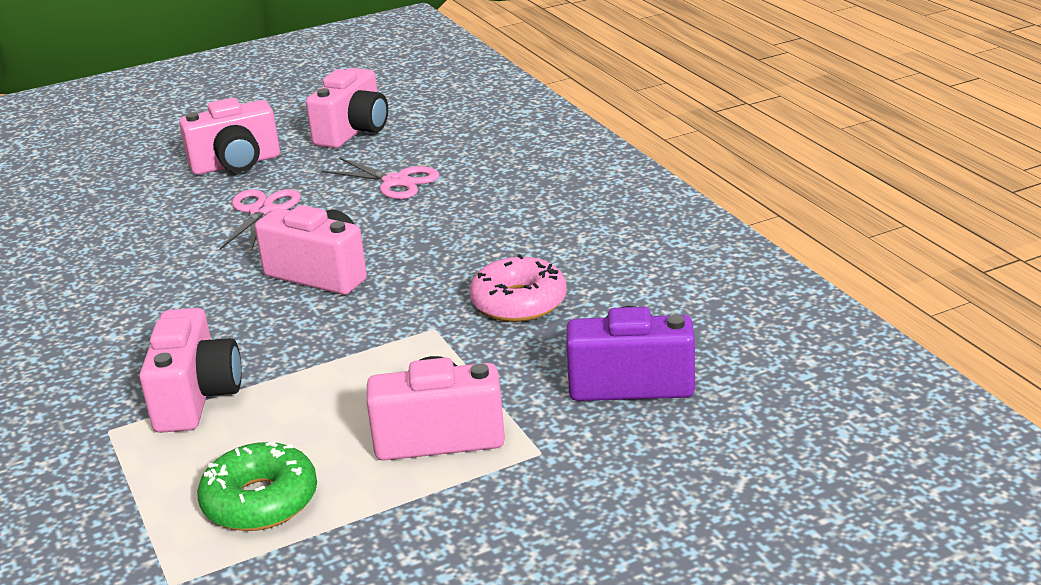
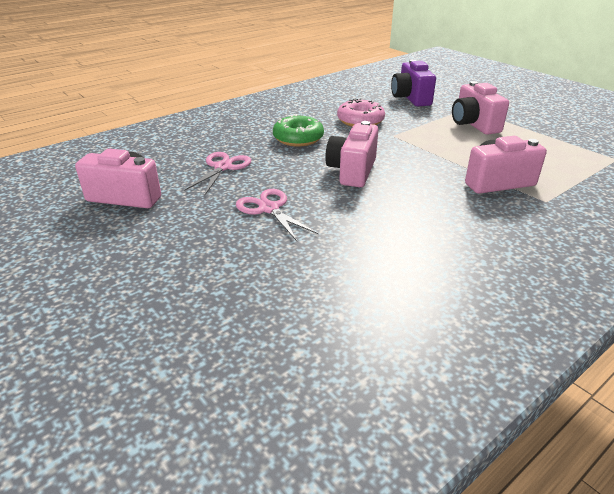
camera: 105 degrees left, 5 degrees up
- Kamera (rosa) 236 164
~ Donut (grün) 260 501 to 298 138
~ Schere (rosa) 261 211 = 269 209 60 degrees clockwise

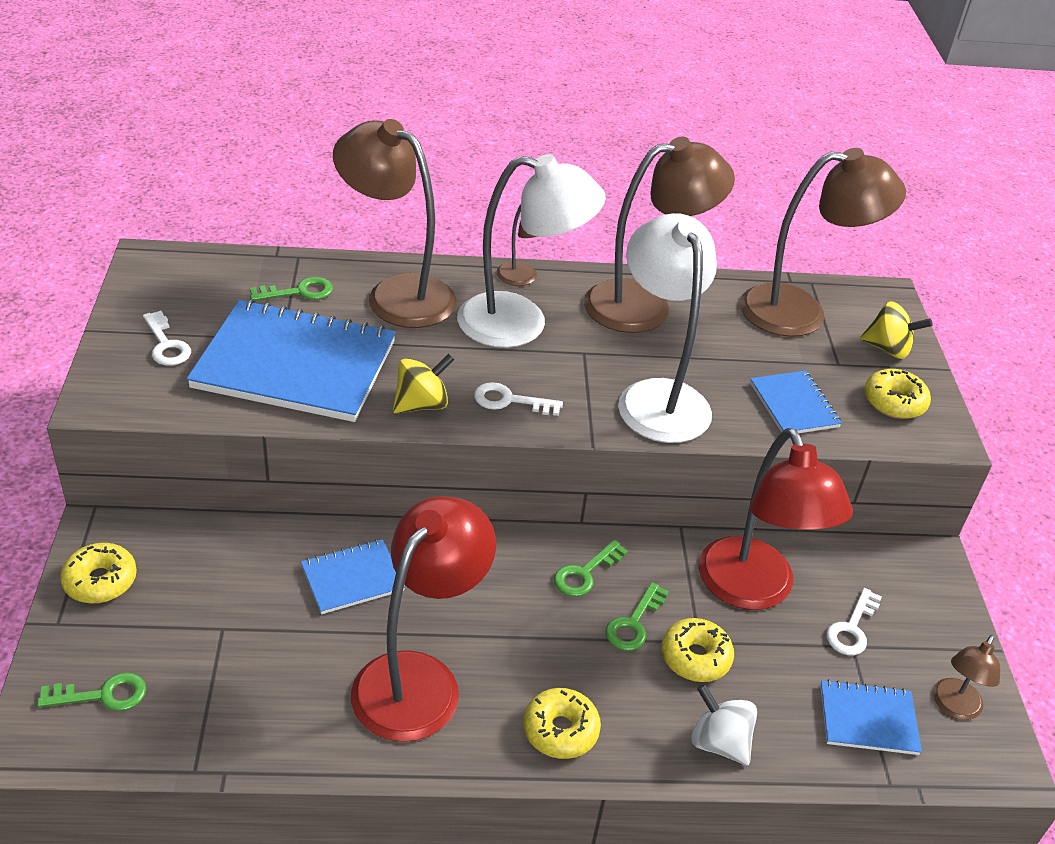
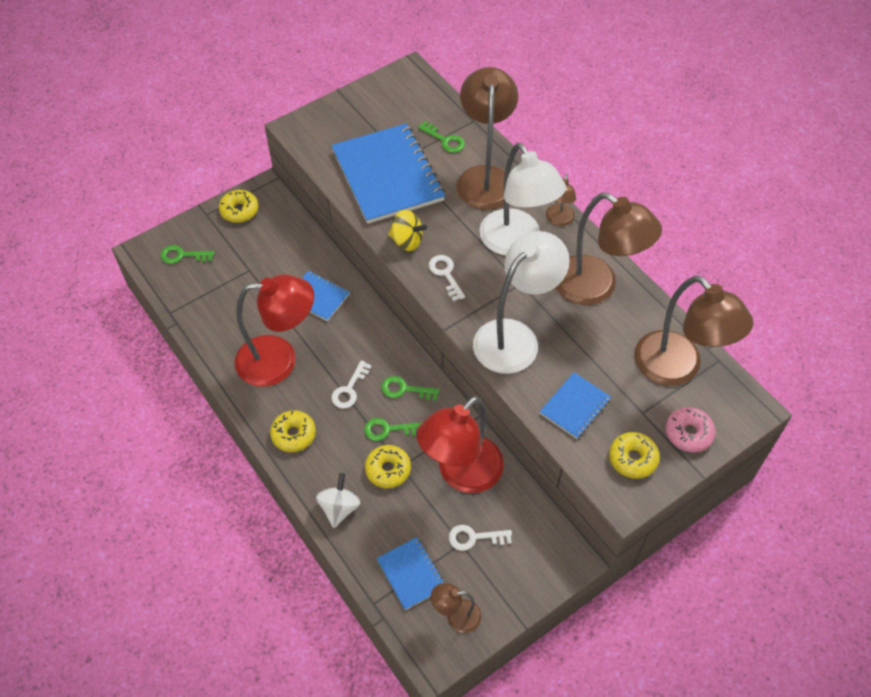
camera: 60 degrees right, 15 degrees up
~ Schlüssel (weiß) 166 344 to 349 389
~ Kreisel (gelb) 888 349 to Donut (rosa) 688 433
~ Schlüssel (grün) 102 695 = 182 255 135 degrees clockwise

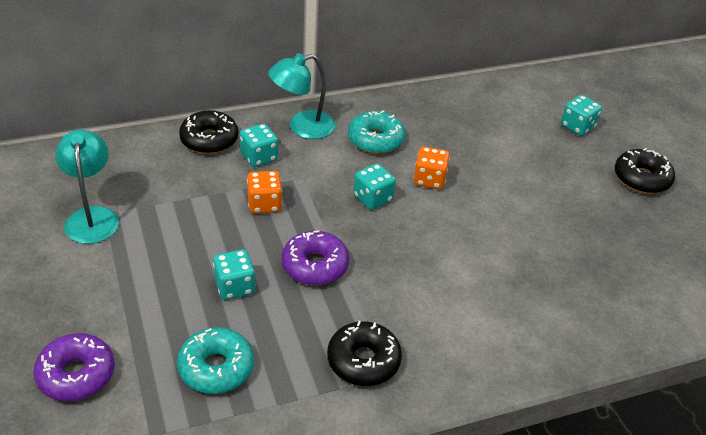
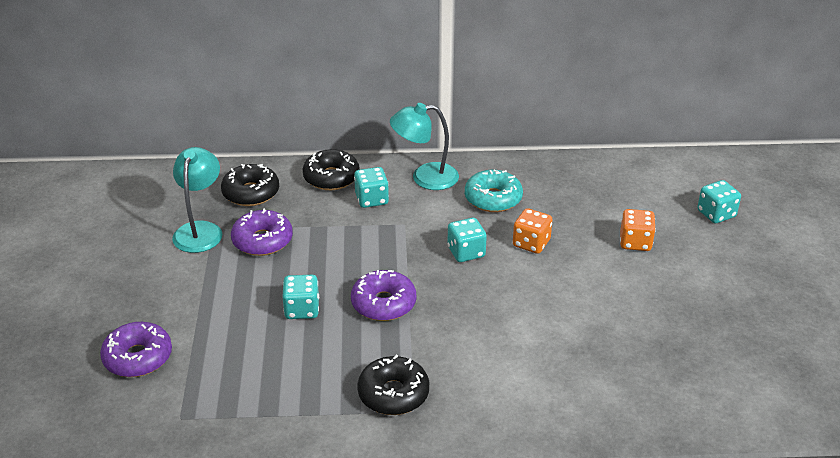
camera: 20 degrees right, 5 degrees down
- Donut (türkis) 216 368
+ Donut (lila) 262 241
~ Spielwürfel (orange) 264 204 to 635 242
~ Donut (schwarz) 641 179 to 251 193

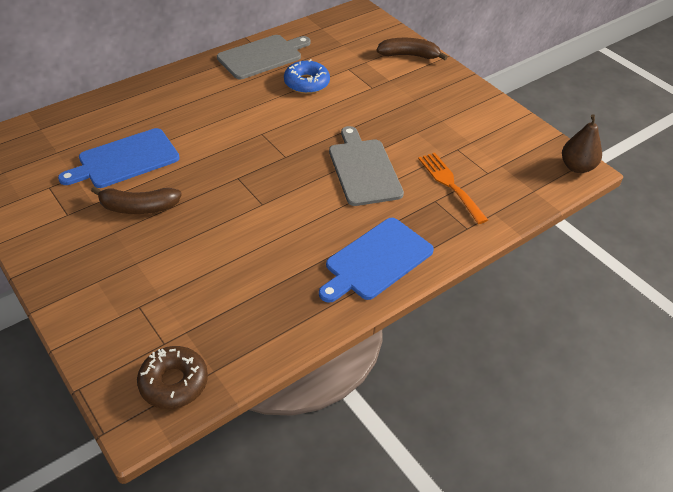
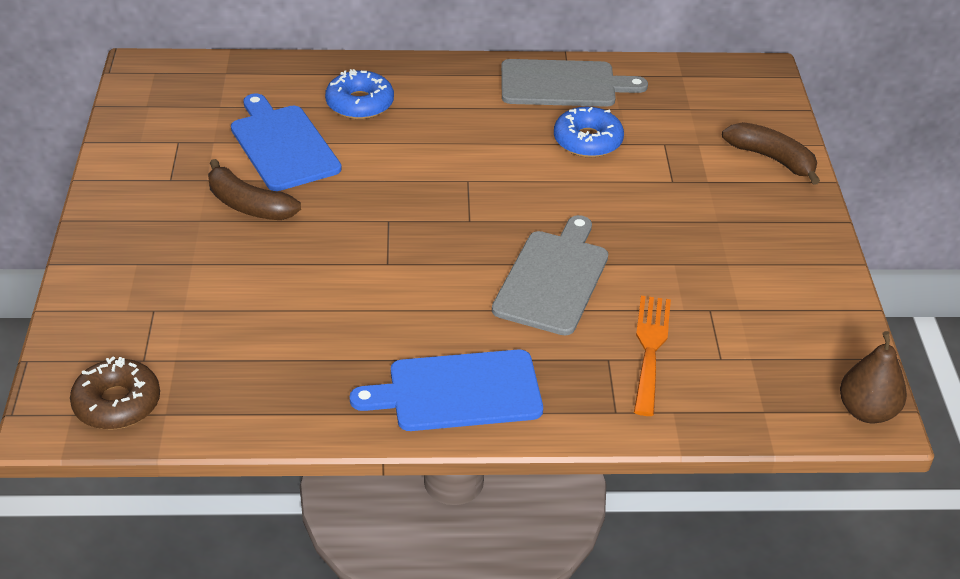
camera: 35 degrees right, 5 degrees down
+ Donut (blau) 360 104
~ Schneidebrett (blau) 125 160 = 282 145 60 degrees clockwise

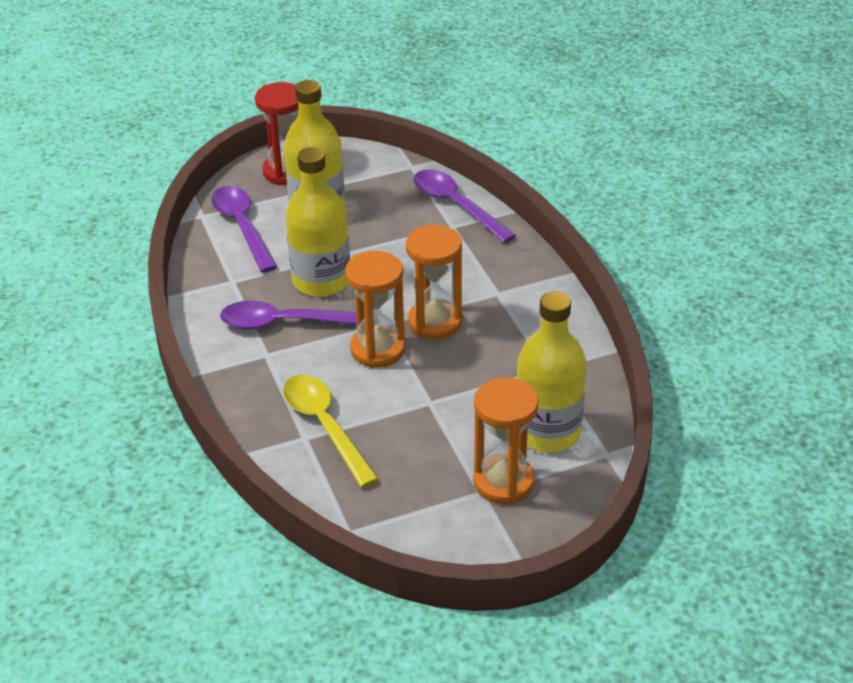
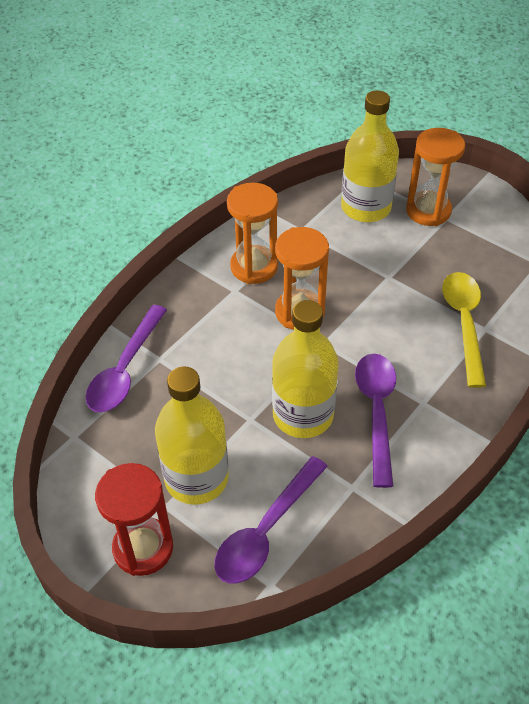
camera: 120 degrees left, 10 degrees up
~ Sanduhr (orange) 378 349 to 254 267
~ Löffel (lila) 285 323 = 376 411 150 degrees counterclockwise
~ Löffel (gelb) 325 426 = 464 322 150 degrees clockwise

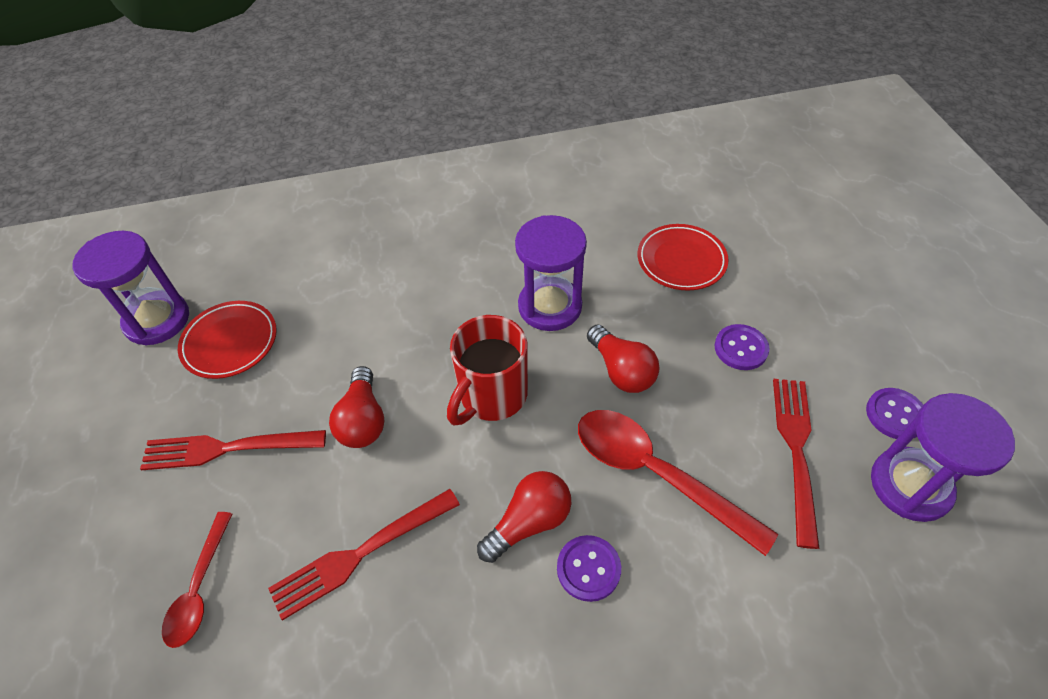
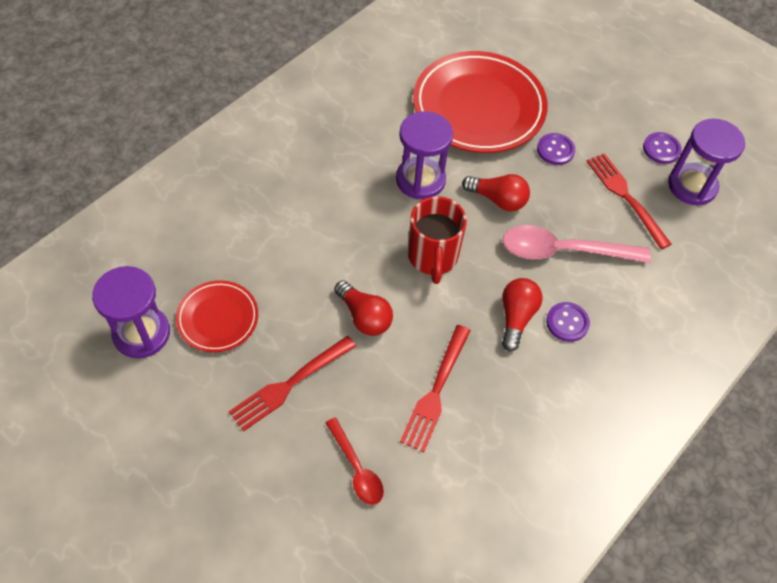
camera: 40 degrees left, 5 degrees up
~ Löffel (rot) 655 473 to Löffel (rosa) 562 251
~ Teller (rot) 681 260 = 478 107 x1.94

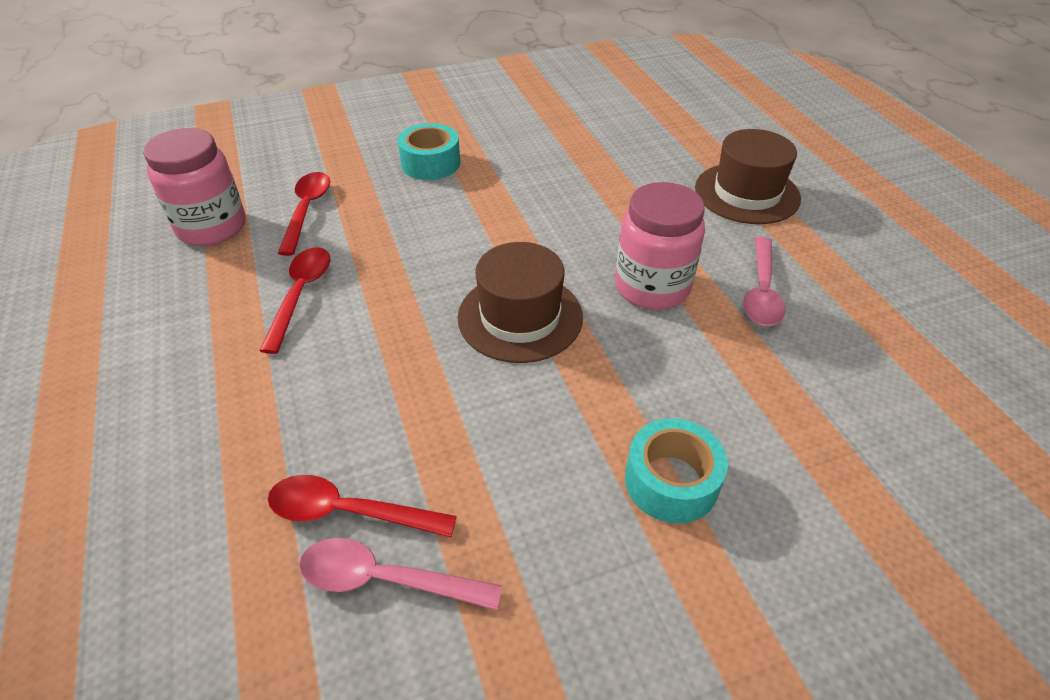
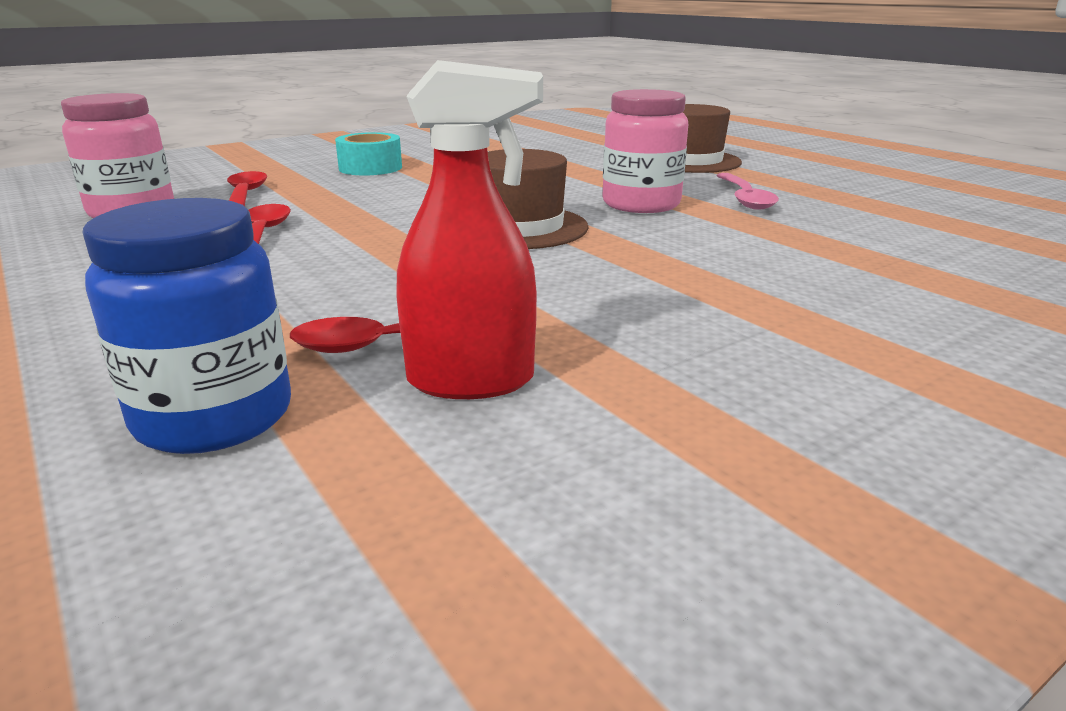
camera: 15 degrees left, 20 degrees down
- Klebeband (türkis) 671 481
+ Einmachglas (blau) 214 417
~ Löffel (rosa) 386 579 to Sprühflasche (rot) 472 381

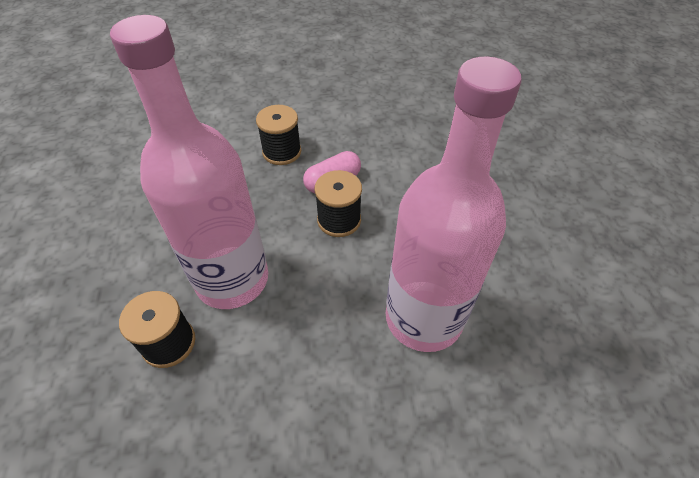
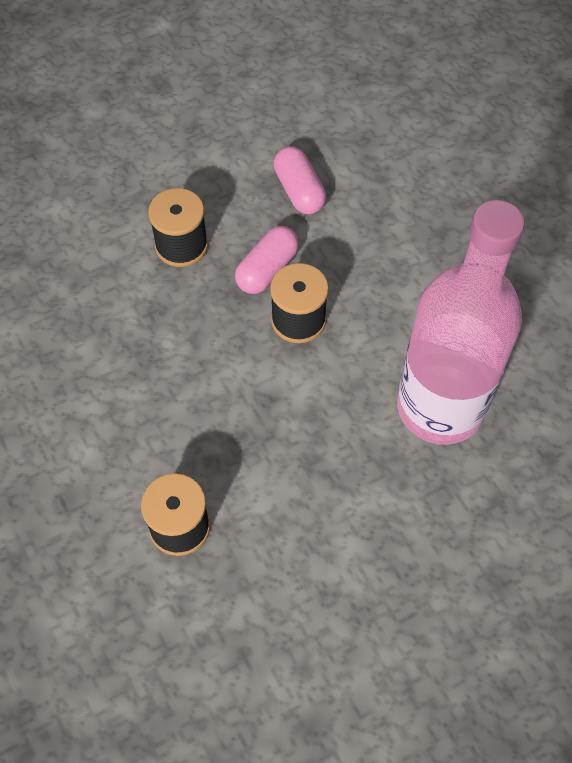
camera: 20 degrees left, 10 degrees up
- Flasche (rosa) 232 279
+ Kapsel (rosa) 299 191

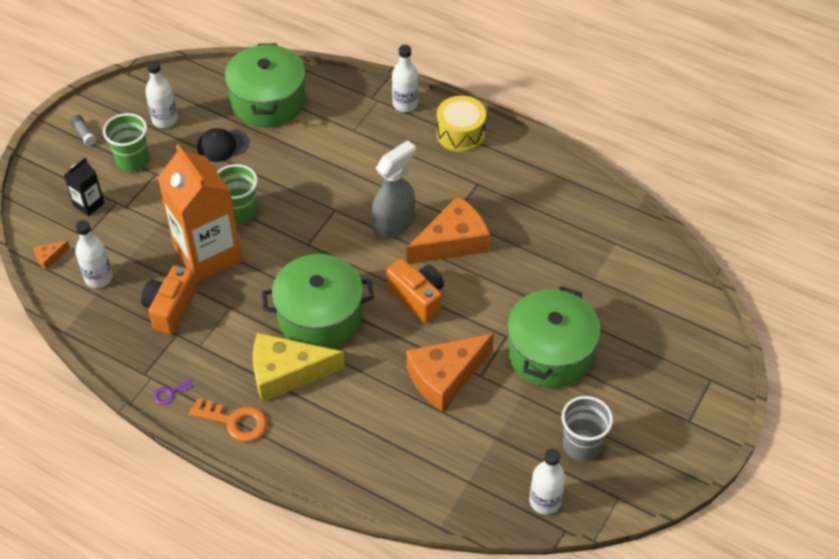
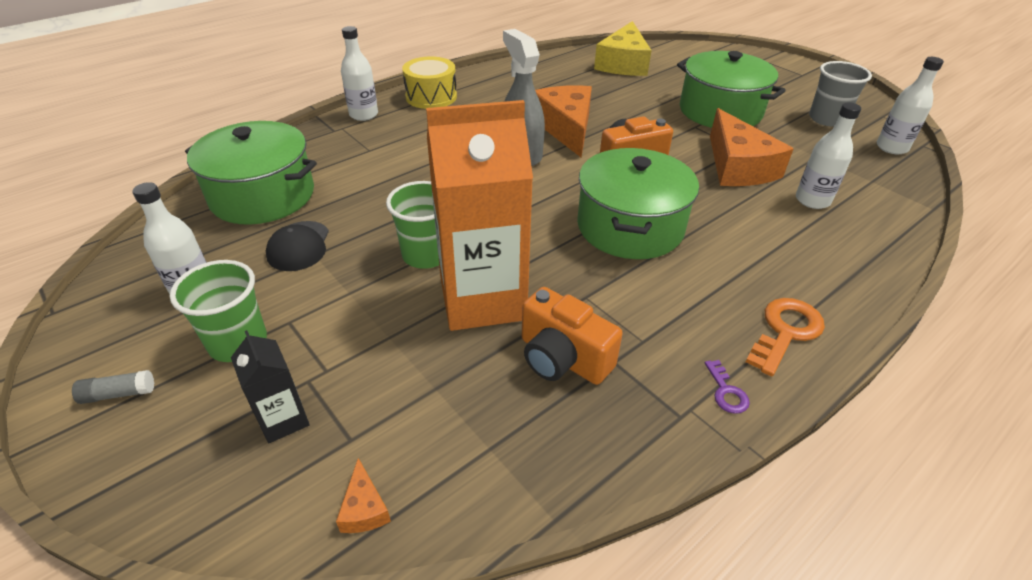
camera: 70 degrees left, 10 degrees down
~ Flasche (weiß) 98 277 to 812 200
~ Käse (gelb) 286 373 to 623 63

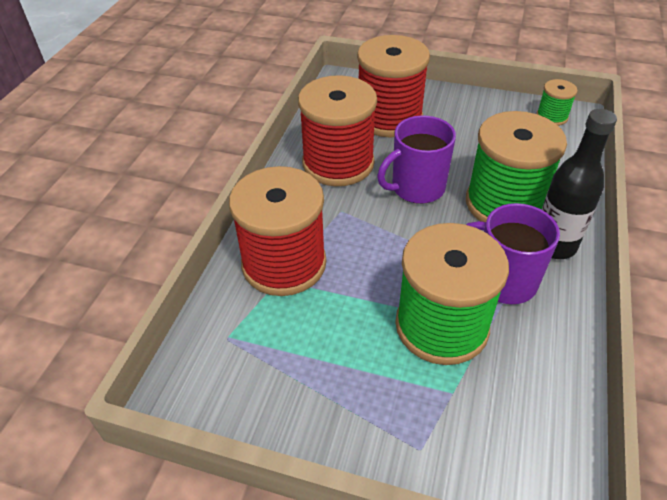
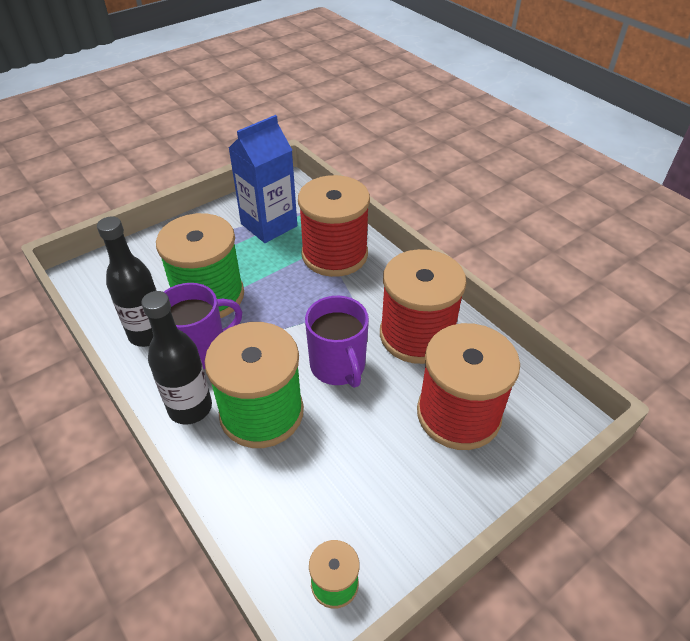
camera: 125 degrees right, 0 degrees up
+ Flasche (schwarz) 148 333
+ Getränkekarton (blau) 269 225
~ Tasse (lila) 416 188 = 338 366 150 degrees clockwise

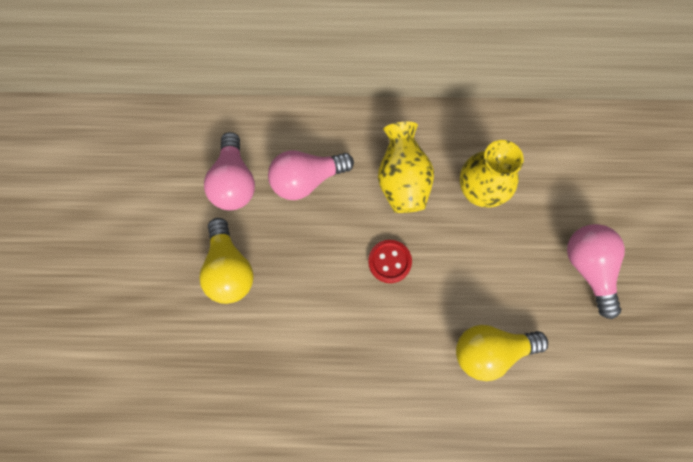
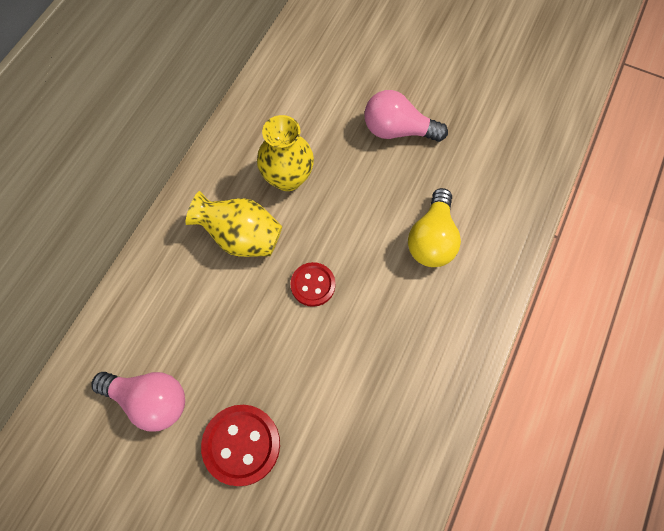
camera: 65 degrees left, 5 degrees down
- Glühbirne (rosa) 307 180
~ Glühbirne (gelb) 229 269 to Knopf (rot) 241 445

